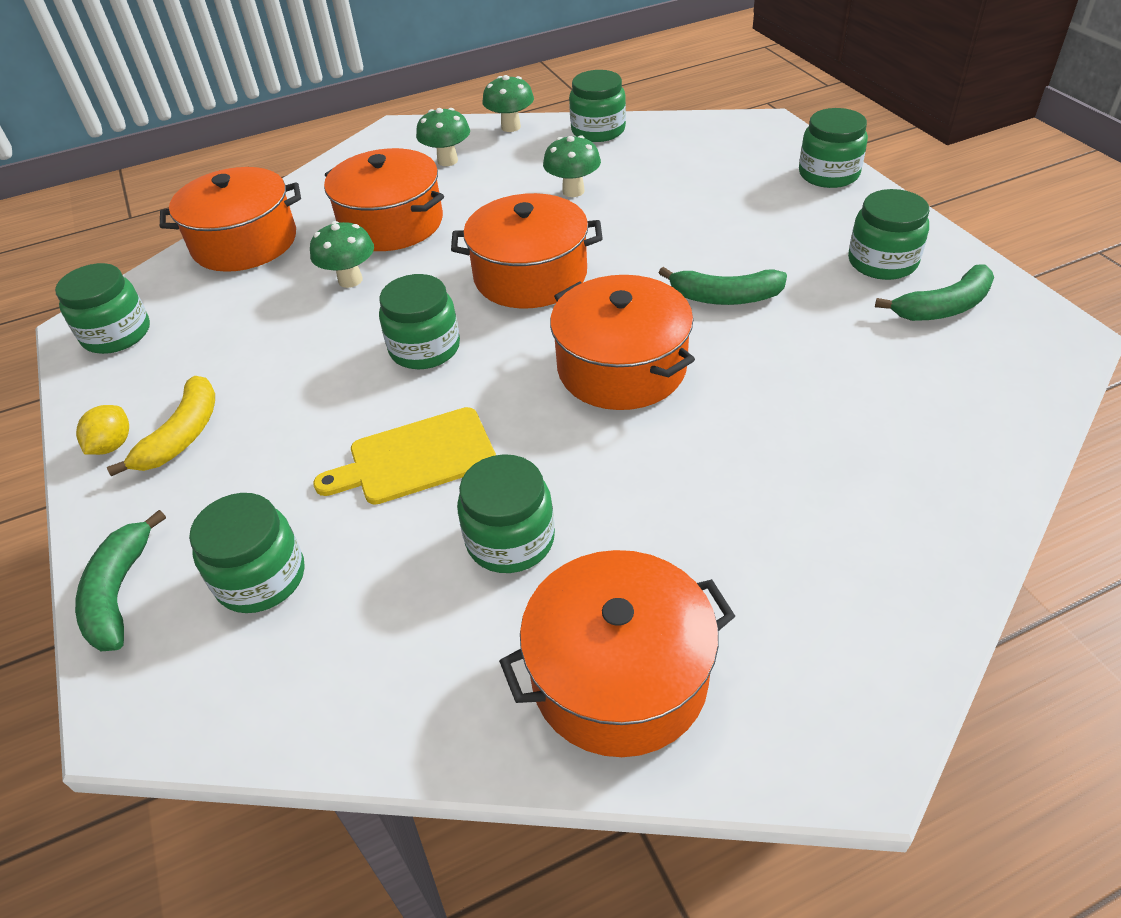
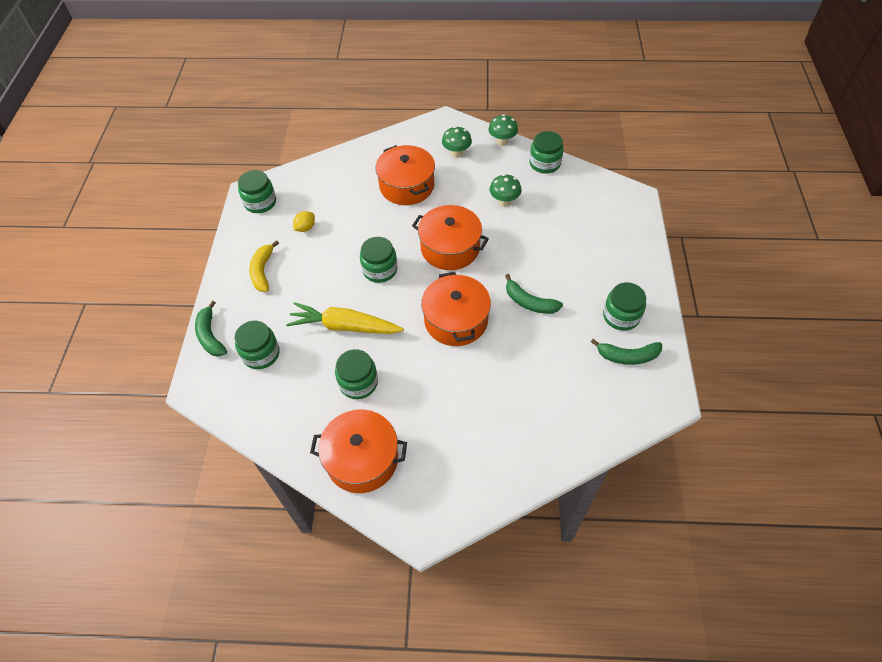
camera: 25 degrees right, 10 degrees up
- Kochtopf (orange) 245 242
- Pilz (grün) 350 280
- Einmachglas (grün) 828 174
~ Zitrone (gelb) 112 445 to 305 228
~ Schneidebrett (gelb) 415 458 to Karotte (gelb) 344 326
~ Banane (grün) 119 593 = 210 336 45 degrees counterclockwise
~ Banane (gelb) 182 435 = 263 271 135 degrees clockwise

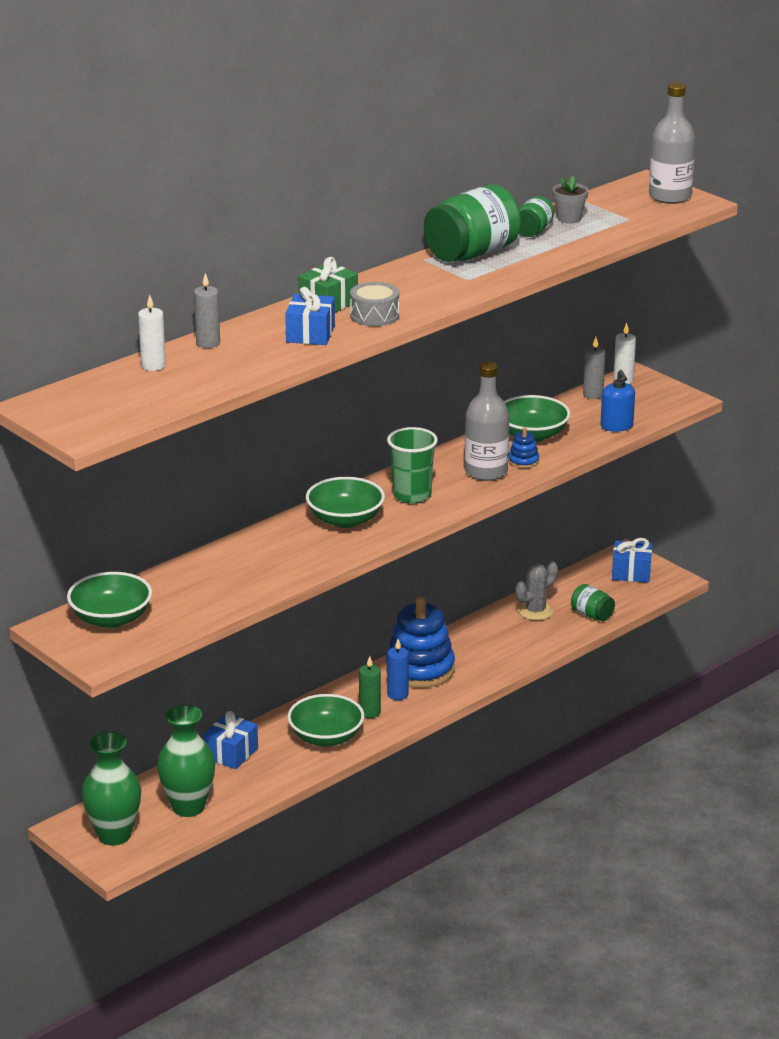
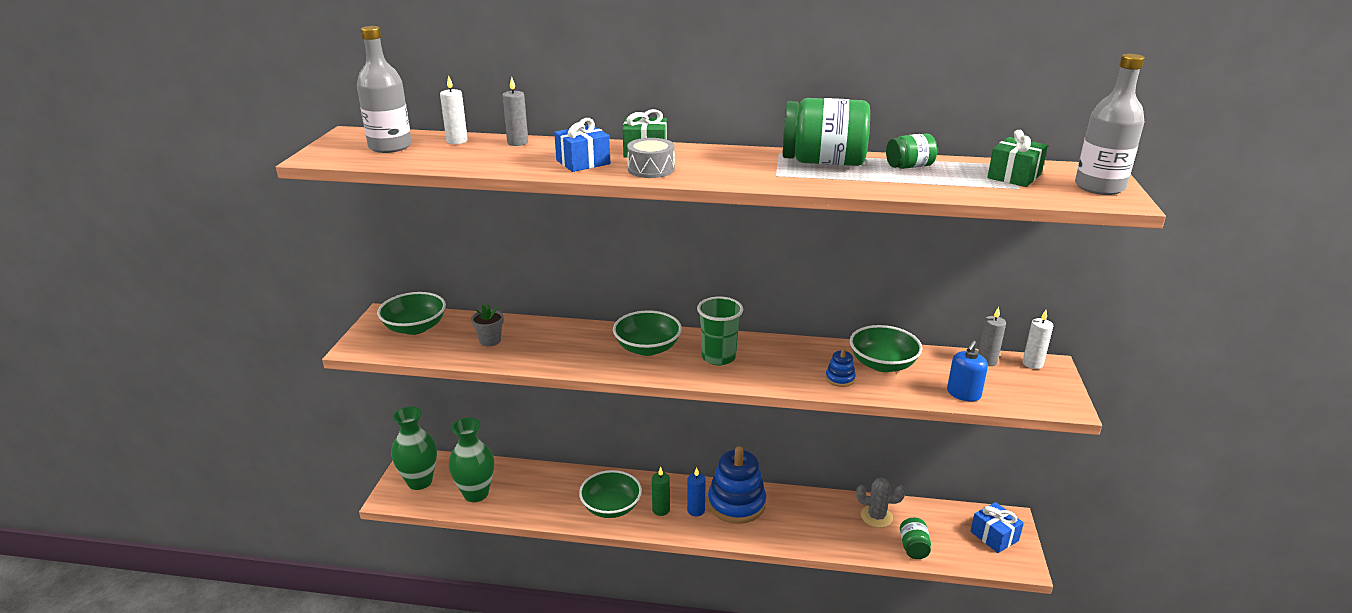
camera: 50 degrees right, 0 degrees up
- Geschenk (blau) 231 753
+ Geschenk (grün) 1014 176
~ Flasche (grau) 486 472 to 390 146
~ Blumentopf (grau) 569 218 to 490 340

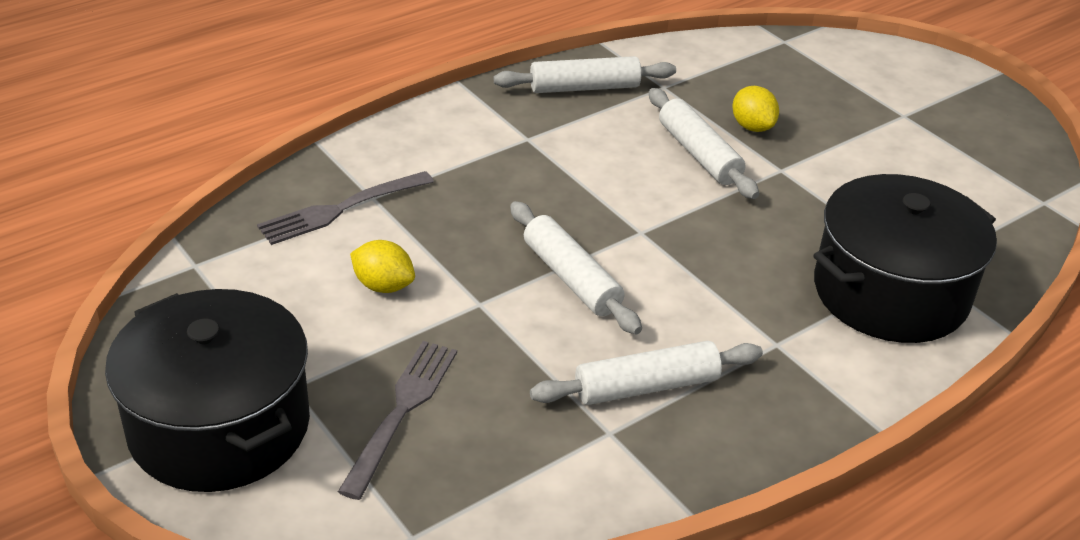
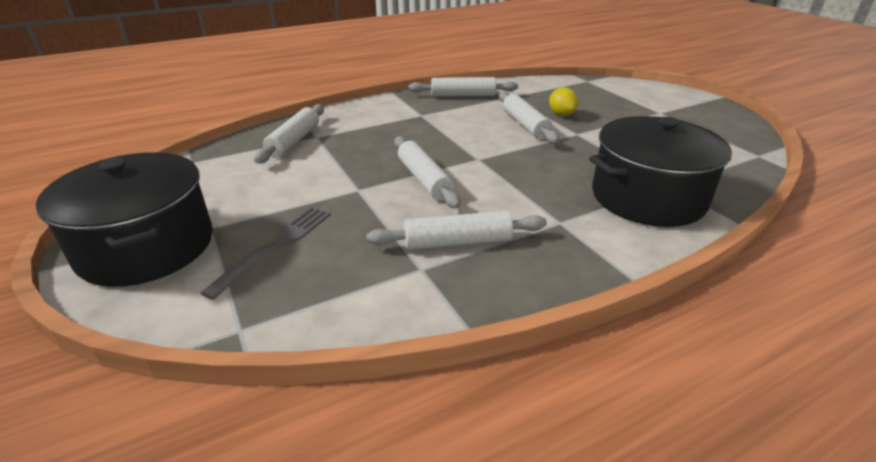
camera: 10 degrees right, 5 degrees down
- Zitrone (gelb) 383 286
~ Gabel (grau) 341 209 to Nudelholz (weiß) 294 141

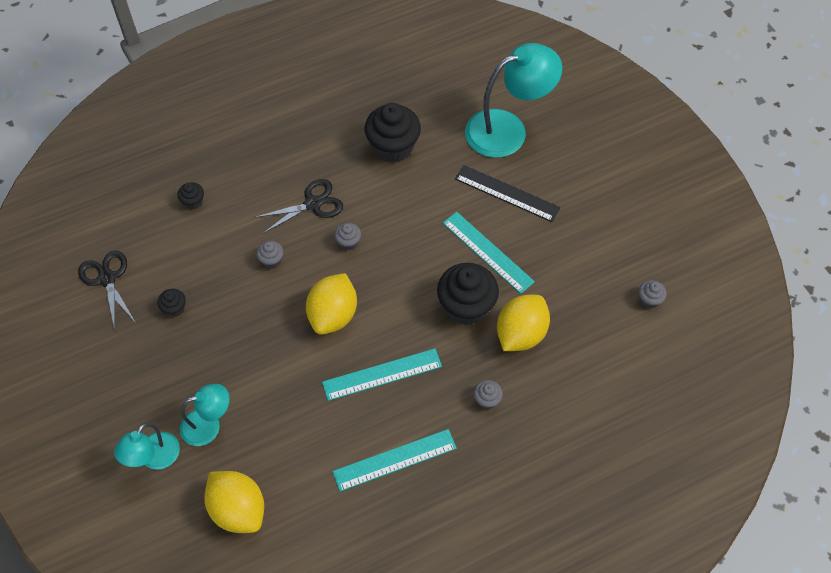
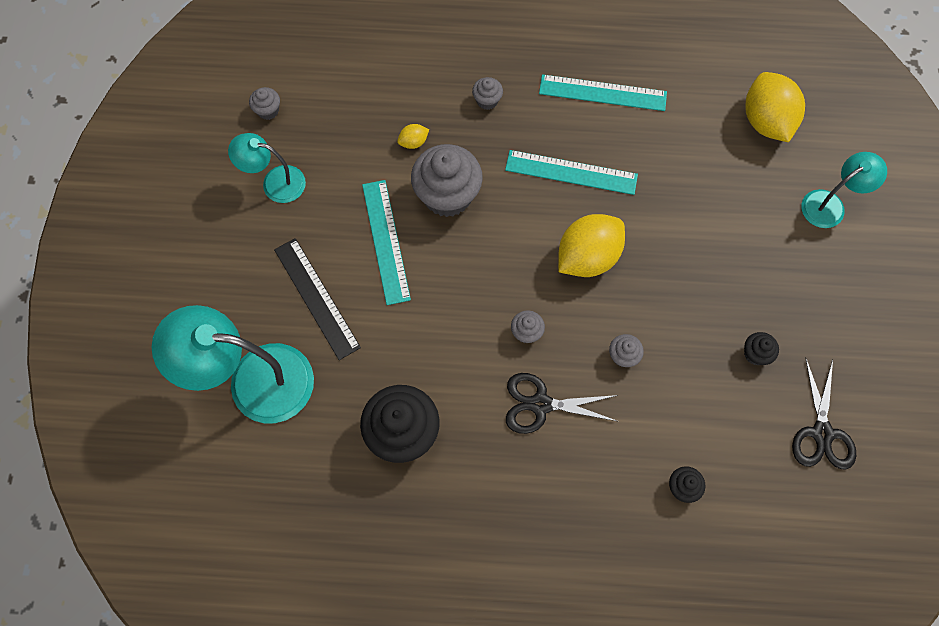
camera: 150 degrees left, 10 degrees up
~ Lampe (türkis) 209 425 to 275 182
~ Muffin (schwarz) 466 307 to Muffin (grau) 447 195
~ Zitrone (gelb) 520 334 = 413 142 x0.43

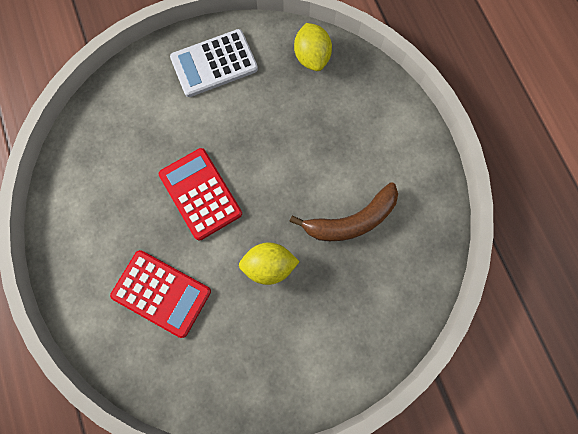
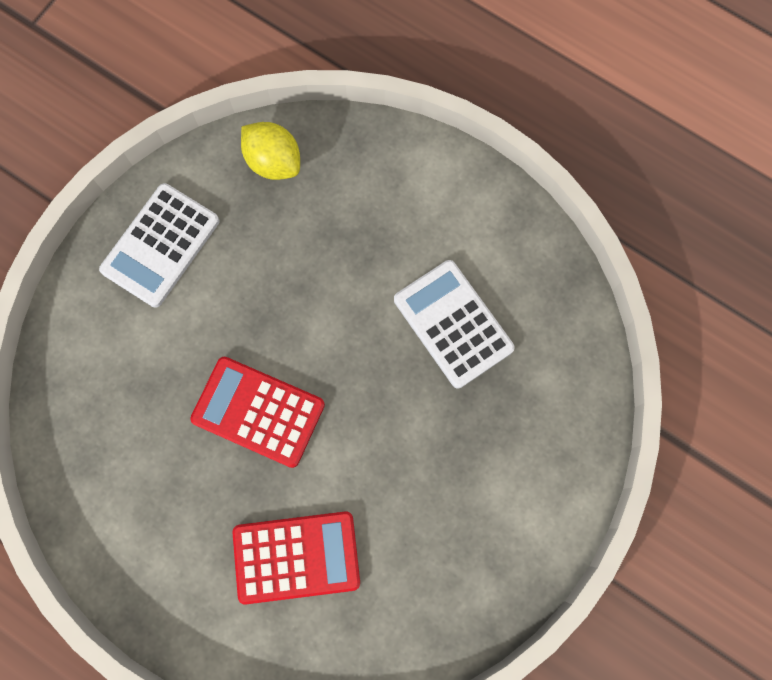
camera: 35 degrees left, 0 degrees up
- Zitrone (gelb) 269 265
~ Banane (braun) 351 220 to Taschenrechner (weiß) 453 324

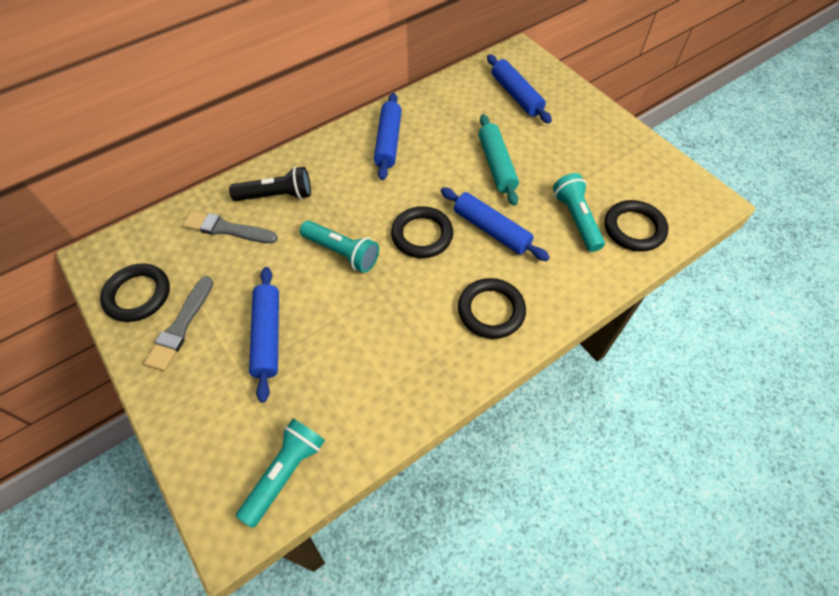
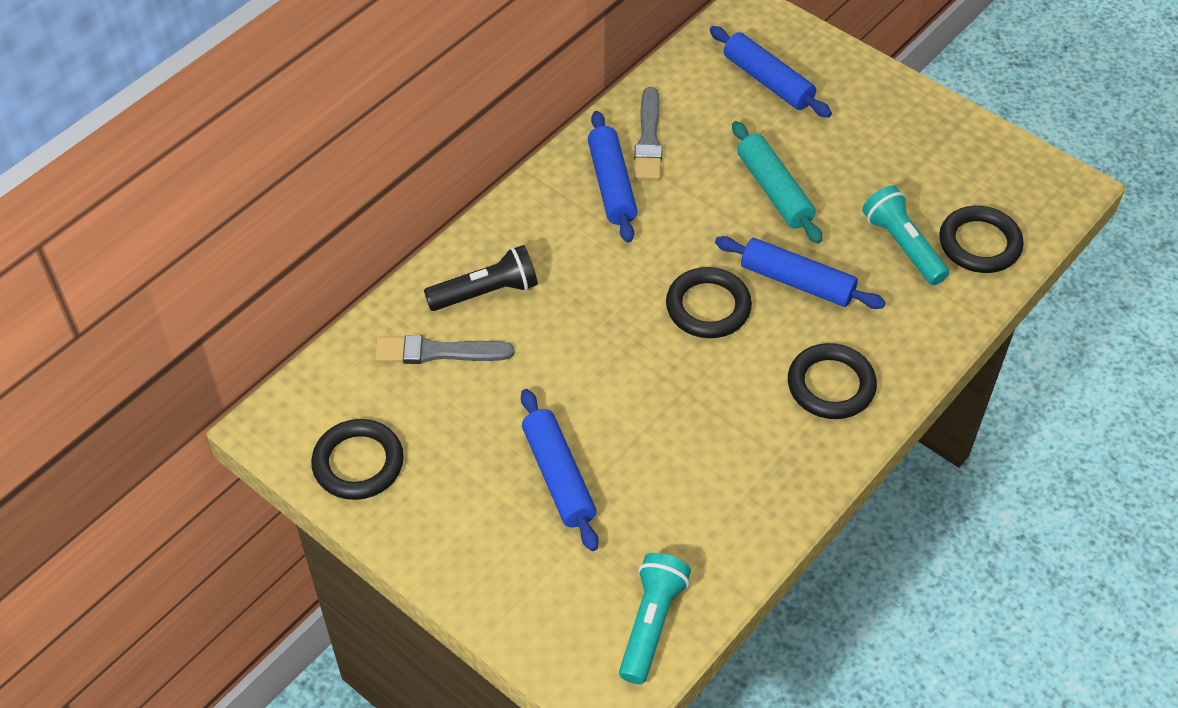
camera: 15 degrees left, 5 degrees down
- Taschenlampe (türkis) 342 252
~ Pinsel (grau) 181 326 to 648 139

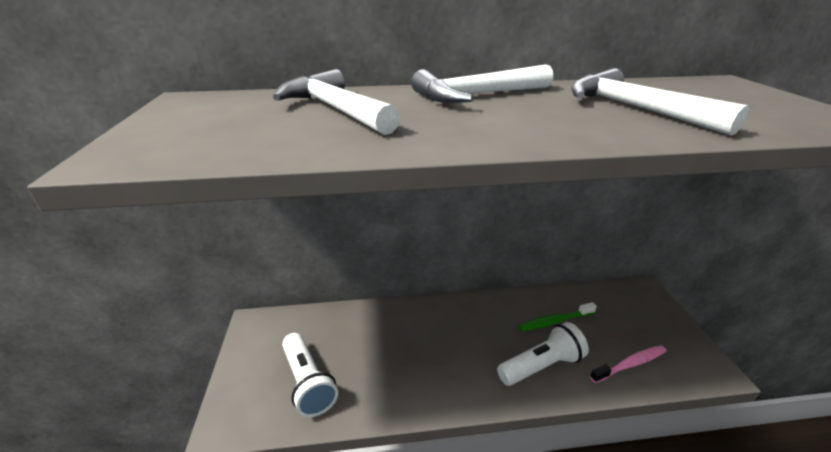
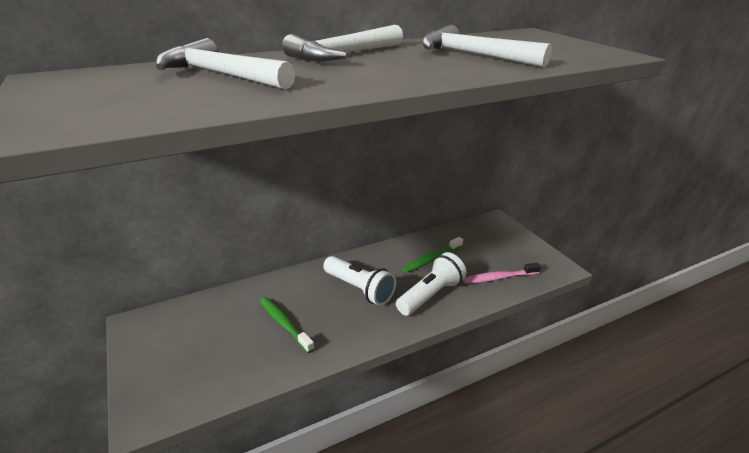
camera: 20 degrees left, 0 degrees up
+ Zahnbürste (grün) 284 324
~ Taschenlampe (weiß) 308 383 to 359 289
~ Zahnbürste (rosa) 630 364 = 499 277 150 degrees counterclockwise

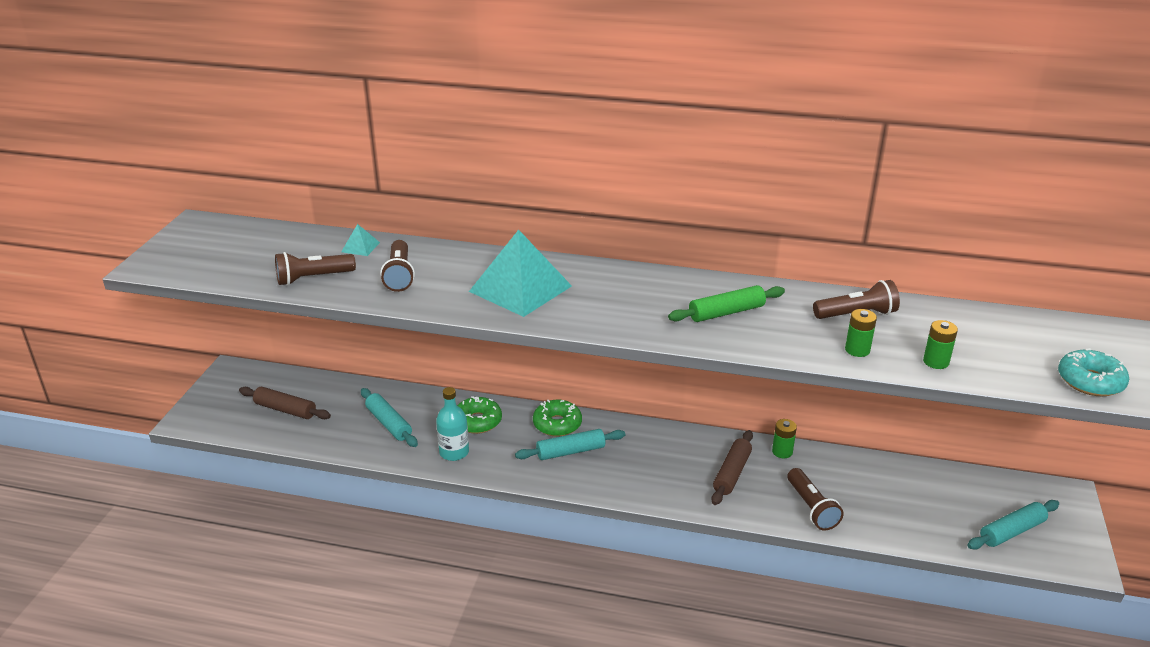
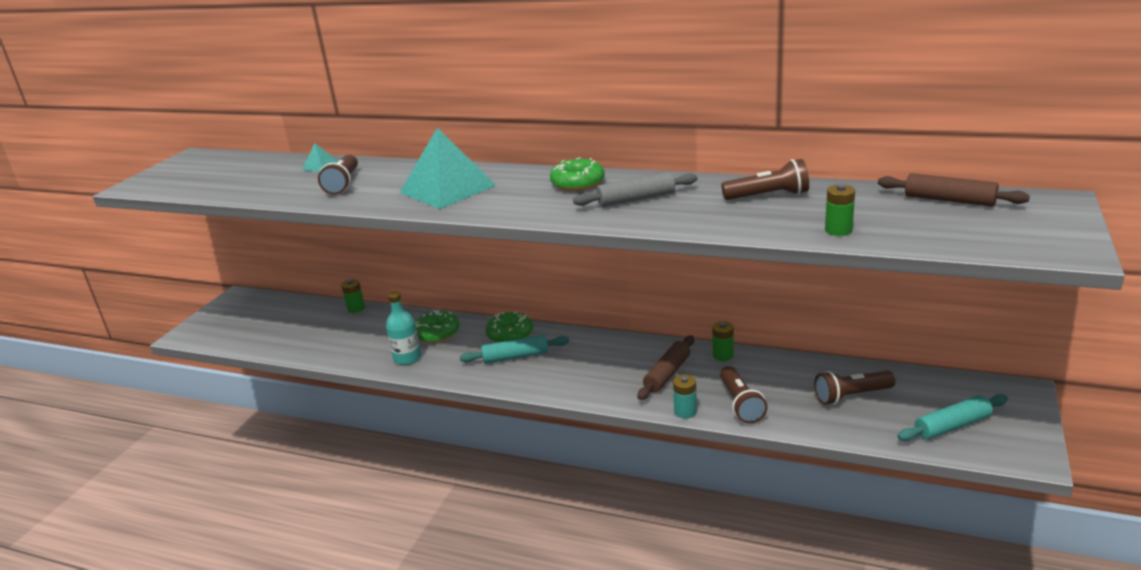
camera: 10 degrees right, 5 degrees down
- Nudelholz (türkis) 389 423
- Donut (türkis) 1090 381
+ Donut (grün) 577 183
+ Batterie (türkis) 685 411
~ Nudelholz (braun) 285 409 to 949 200
~ Taschenlampe (braun) 313 278 to 851 396
~ Batterie (grün) 857 350 to 356 308
~ Nudelholz (grün) 726 312 to Nudelholz (grau) 636 199

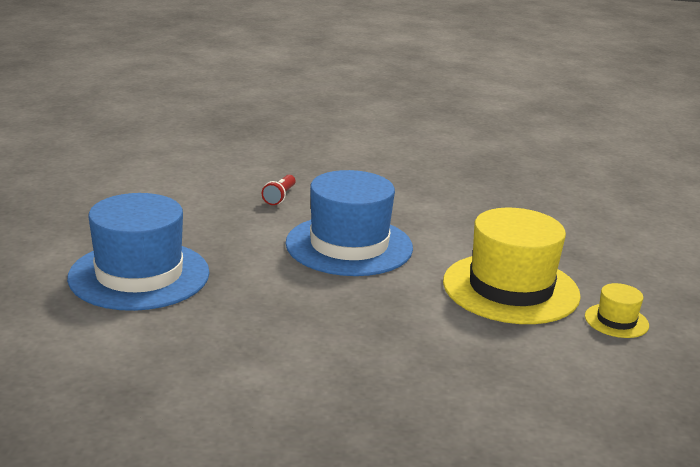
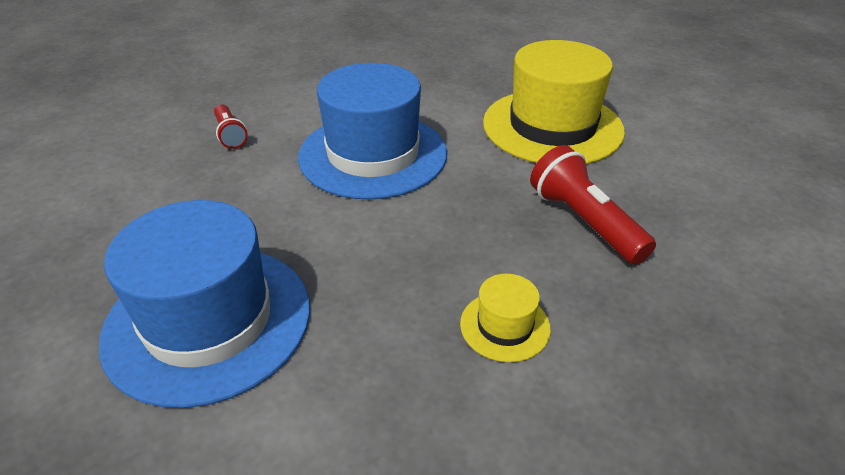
camera: 40 degrees left, 15 degrees up
+ Taschenlampe (rot) 584 222
~ Hut (gelb) 616 321 to 505 326

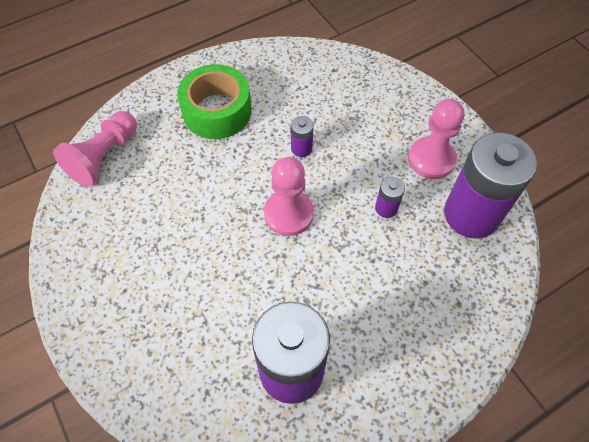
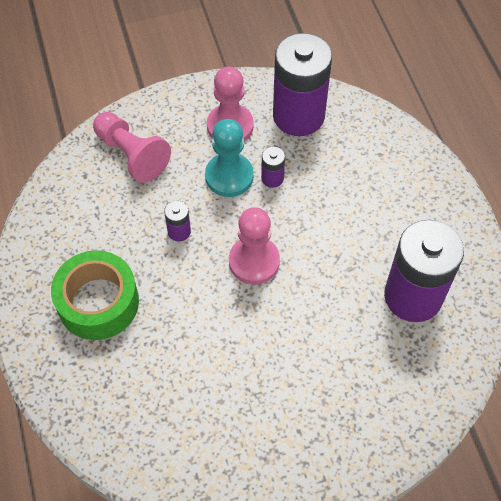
camera: 75 degrees left, 0 degrees up
+ Bauer (türkis) 229 176
~ Bauer (rosa) 104 157 to 132 155

